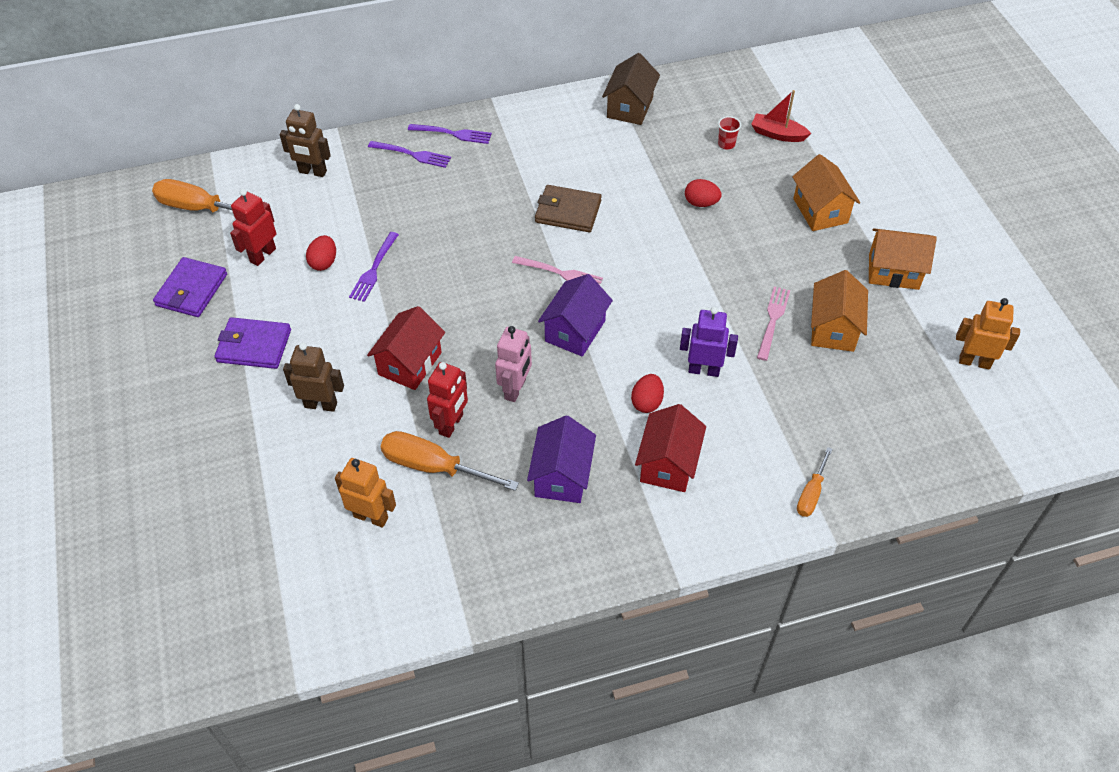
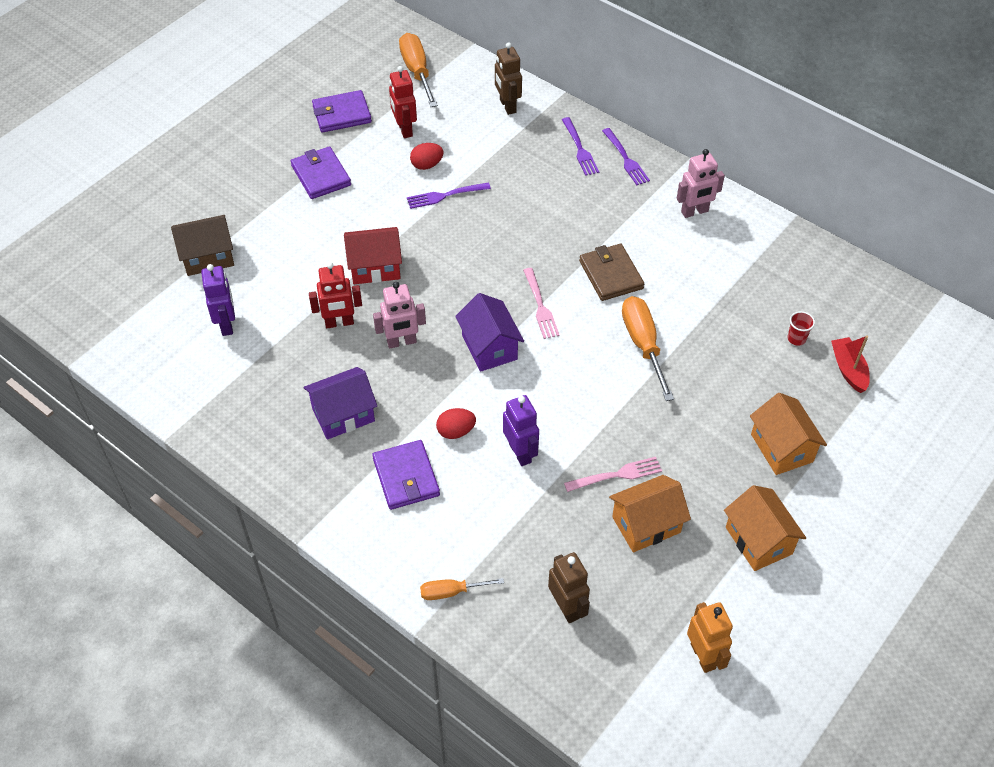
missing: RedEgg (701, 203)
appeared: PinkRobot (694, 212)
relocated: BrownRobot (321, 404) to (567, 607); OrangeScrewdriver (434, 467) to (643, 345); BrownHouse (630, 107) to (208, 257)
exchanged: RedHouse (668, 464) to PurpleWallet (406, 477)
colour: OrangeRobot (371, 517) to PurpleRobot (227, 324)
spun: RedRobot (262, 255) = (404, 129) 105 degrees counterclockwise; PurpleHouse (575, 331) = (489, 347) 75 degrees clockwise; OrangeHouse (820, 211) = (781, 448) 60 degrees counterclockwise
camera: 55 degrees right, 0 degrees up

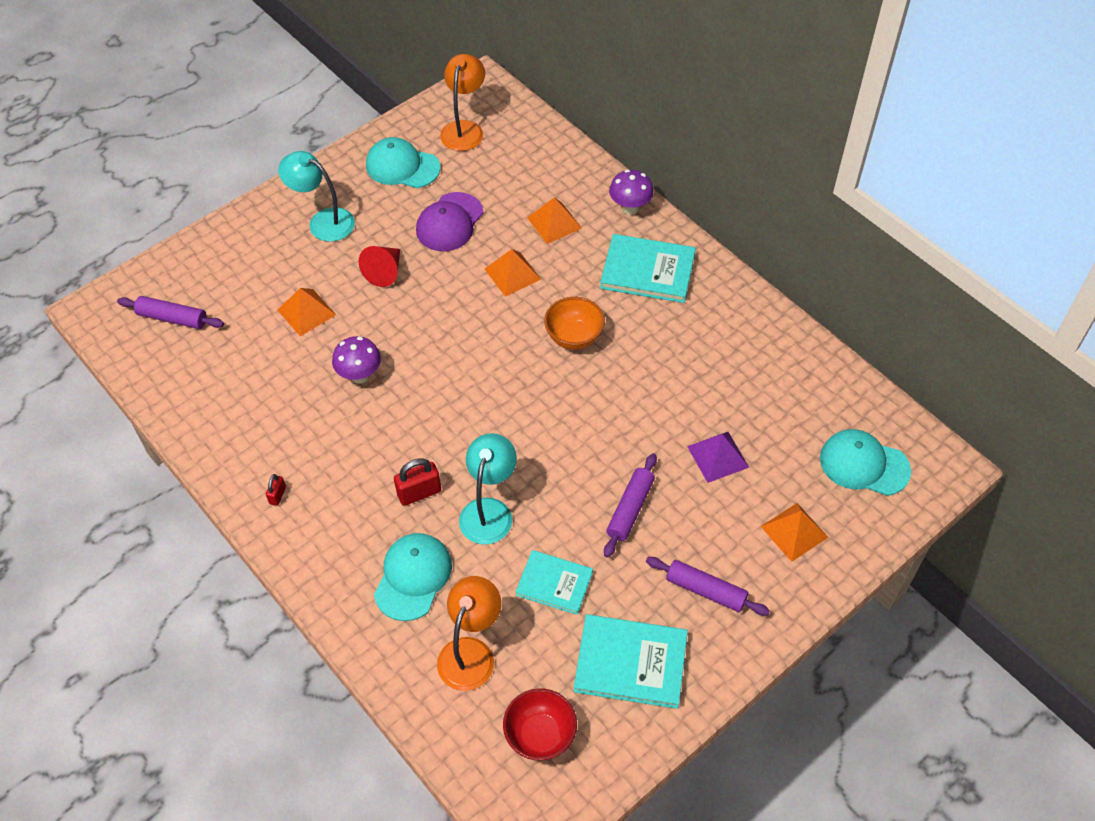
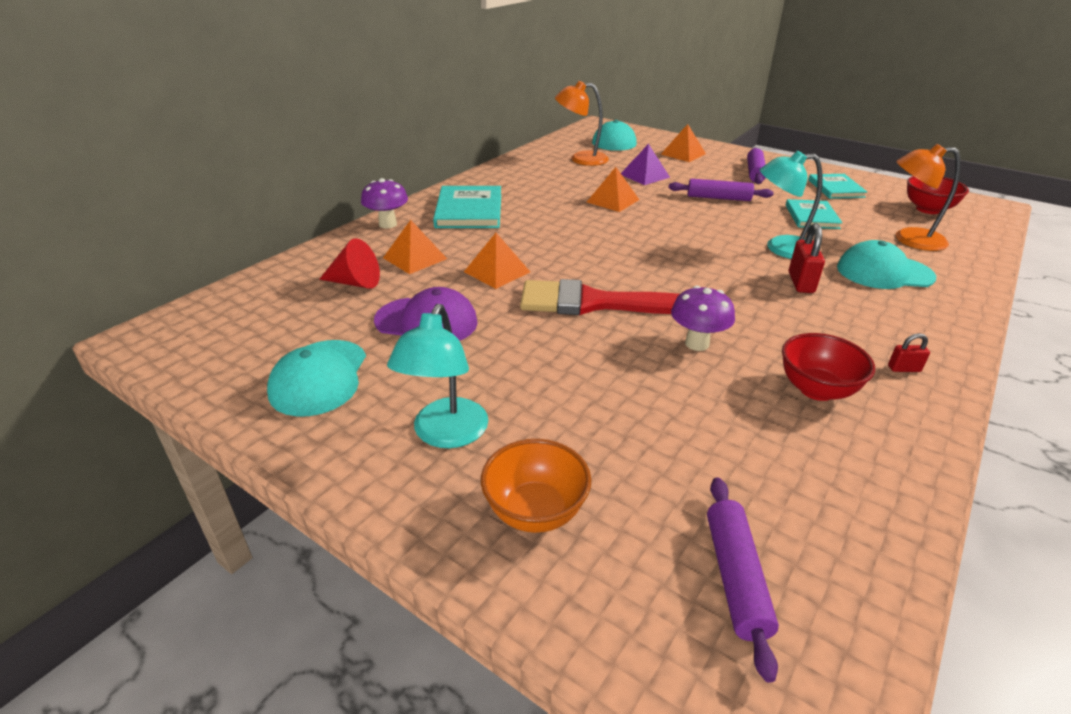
appeared: RedBrush (595, 303); RedBowl (816, 390)
relocated: OrangePyramid (306, 312) to (613, 200); RedCone (385, 272) to (355, 283); OrangeLamp (464, 129) to (581, 159); OrangeBowl (574, 337) to (535, 511)
spun: RedPadlock (419, 493) = (801, 283) 45 degrees clockwise
size: TurquoiseBook (630, 663) = (835, 188) x0.65
camera: 105 degrees left, 20 degrees down

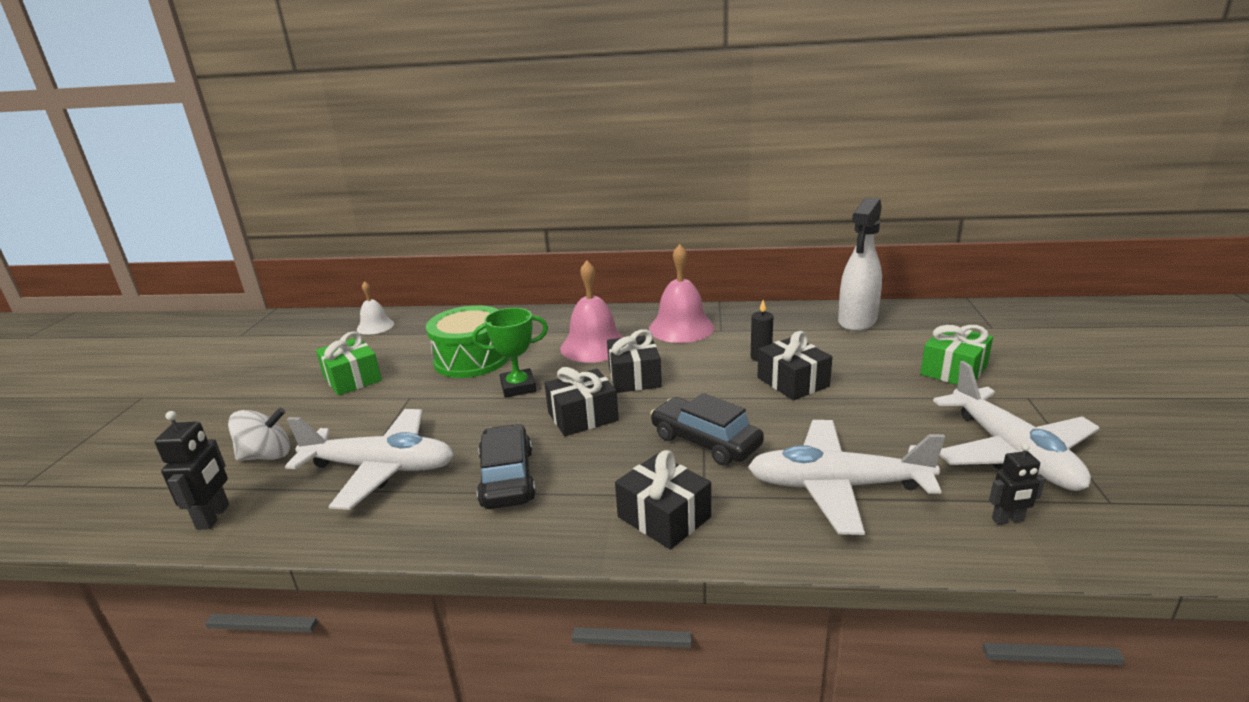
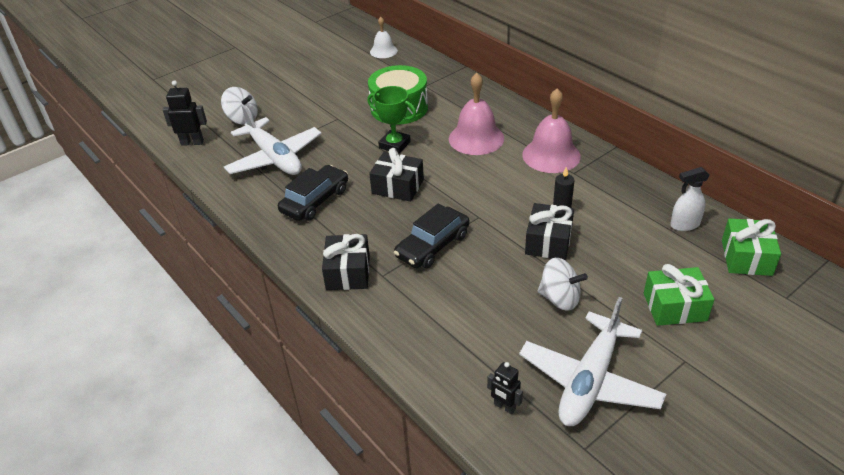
missing: BlackGift (634, 377); WhitePlane (837, 486)
appeared: WhiteSpinningTop (559, 298)
relocated: GreenGift (352, 379) to (746, 257)
spun: BlackRobot (214, 517) = (192, 142) 135 degrees counterclockwise; BlackCar (705, 441) = (432, 246) 135 degrees counterclockwise
size: WhiteSprayBottle (857, 321) = (684, 225) x0.58
camera: 45 degrees right, 15 degrees up

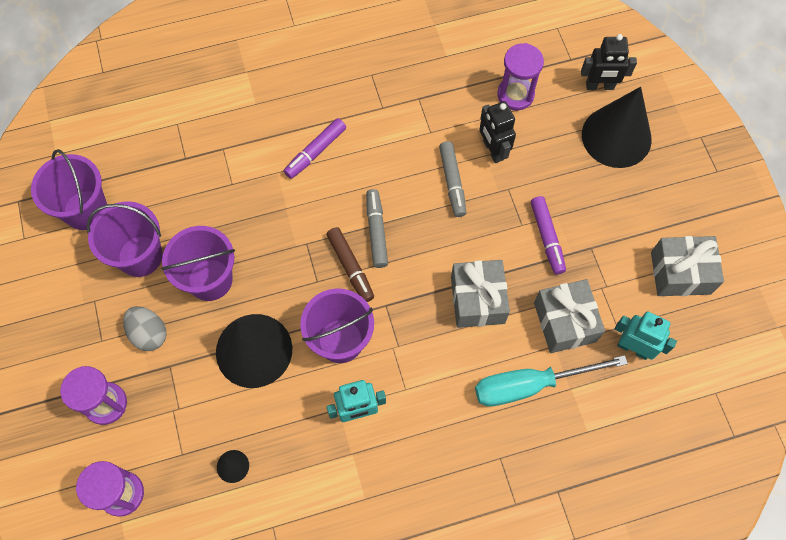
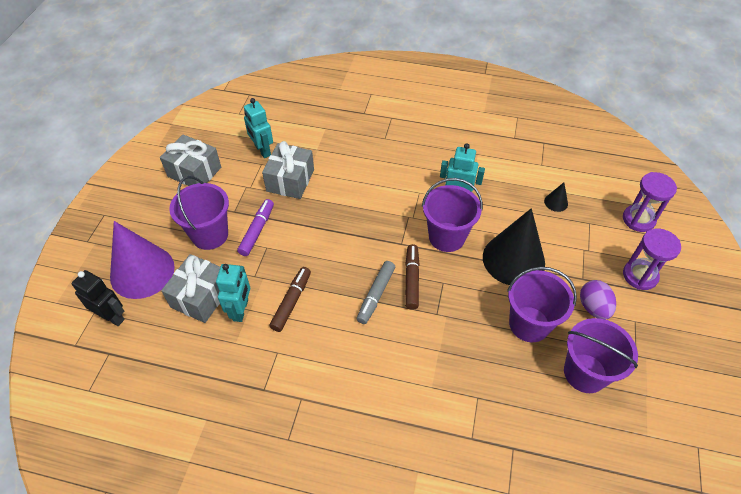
missing: PurpleMarker (315, 152); TurquoiseScrewdriver (530, 385); PurpleHourglass (515, 95)
relocated: PurpleBucket (85, 210) to (210, 235); GreyGift (477, 300) to (201, 297)
colour: GreyEgg (149, 334) to PurpleEgg (593, 307); GreyMarker (452, 182) to BrownMarker (291, 302); BlackRobot (492, 150) to TurquoiseRobot (241, 310); BlackCone (616, 136) to PurpleCone (142, 271)
camera: 150 degrees left, 15 degrees down

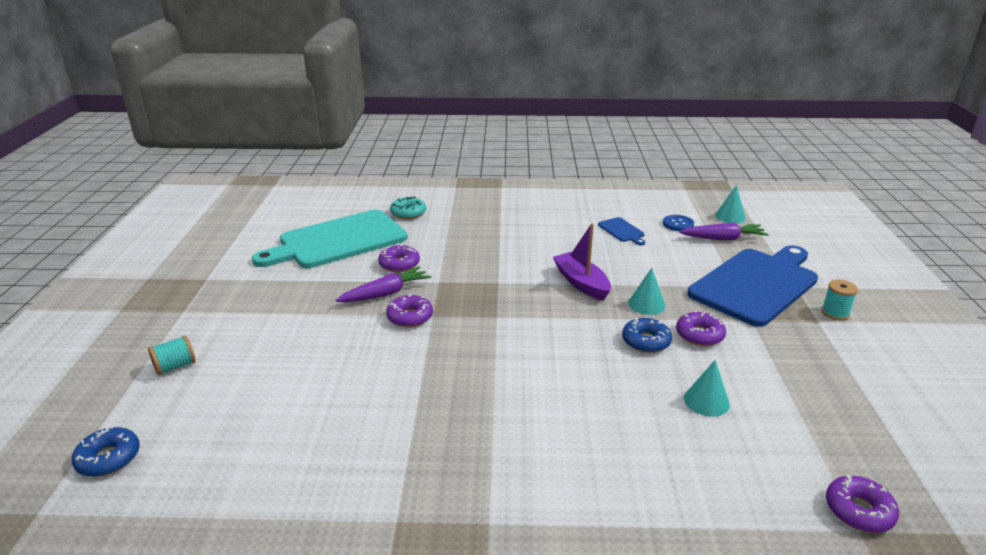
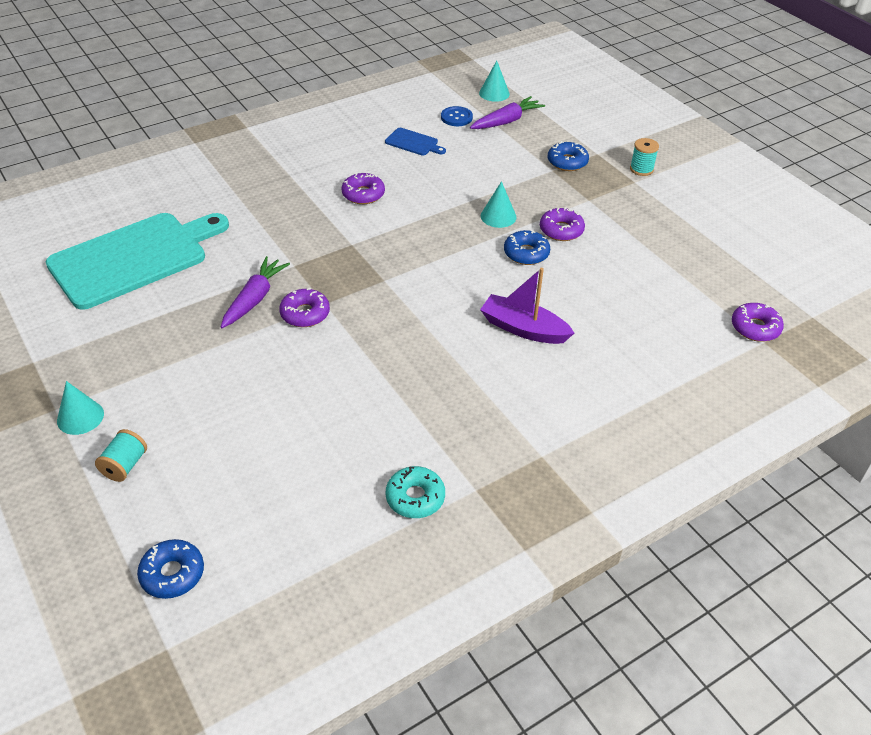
relocated: PurpleDonut (399, 264) to (363, 194); TurquoiseDonut (408, 213) to (415, 497); PurpleBoat (581, 283) to (523, 329); TurquoiseCone (706, 401) to (80, 417)
exchanged: BlueCuttingBoard (756, 284) to BlueDonut (567, 162)
spun: TurquoiseCuttingBoard (338, 241) = (134, 258) 150 degrees counterclockwise
camera: 35 degrees left, 15 degrees up

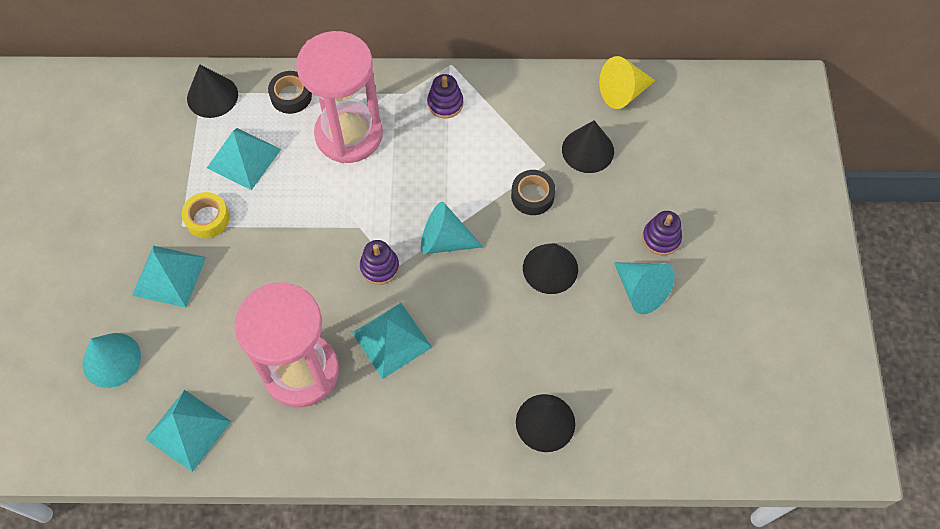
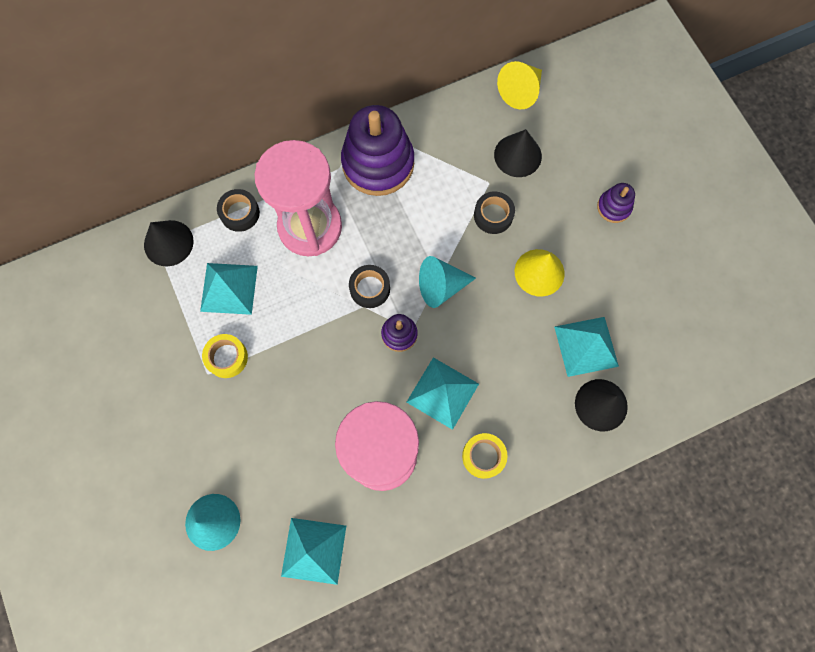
missing: TurquoiseCone (641, 290)
appeared: BlackTape (370, 288); YellowTape (483, 456)
relocated: TurquoisePyramid (169, 276) to (586, 346)
colour: BlackCone (550, 268) to YellowCone (539, 272)
size: PurpleStackingToy (445, 103) = (378, 163) x2.15
camera: 25 degrees left, 10 degrees up

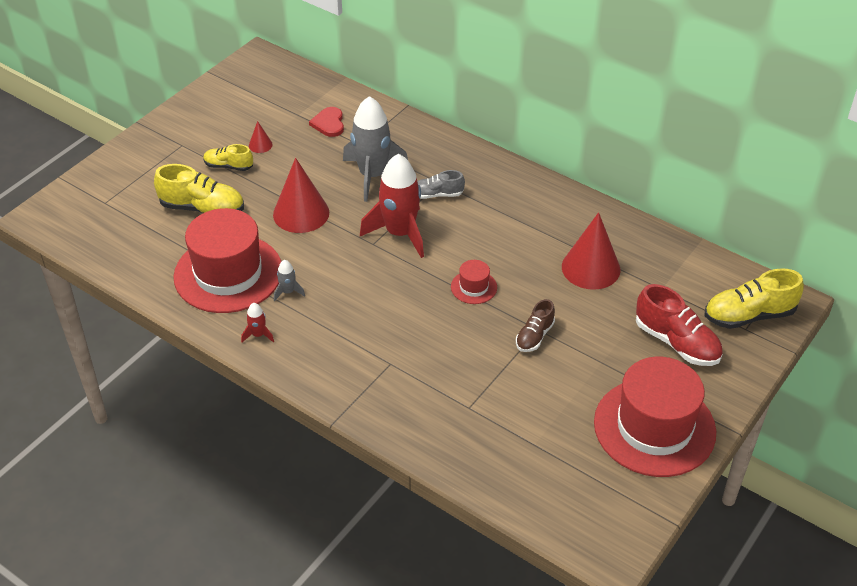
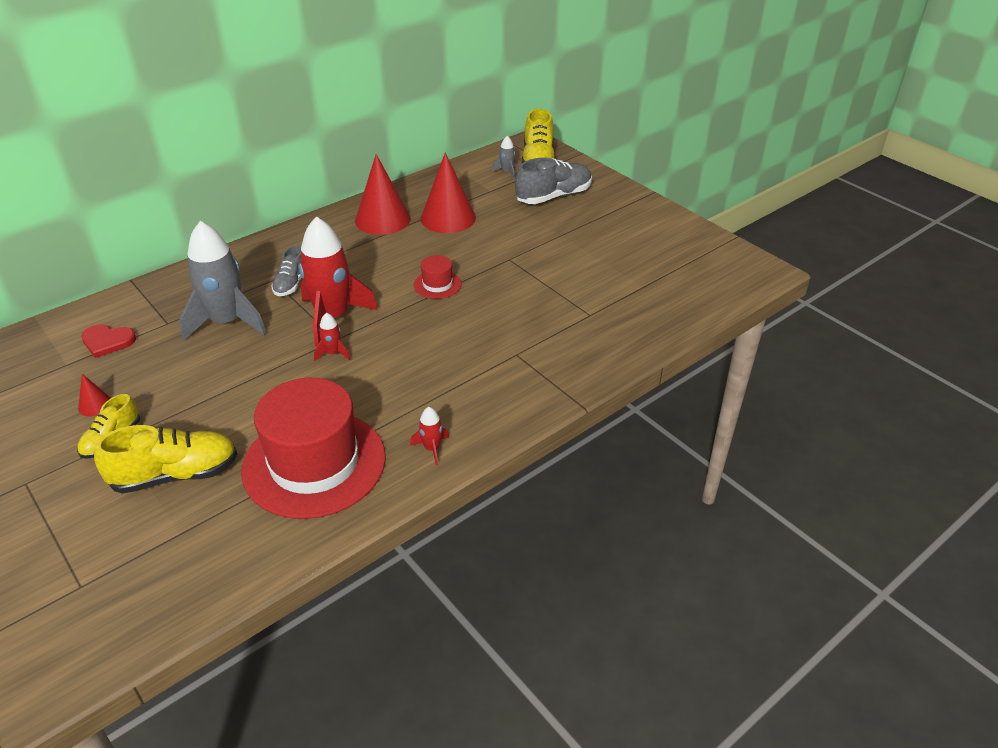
missing: BrownShoe (534, 336); RedHat (654, 427)
appeared: RedRocket (333, 353)
relocated: RedCone (301, 213) to (382, 219); GreyRocket (288, 292) to (506, 172)
colour: RedShoe (676, 342) to GreyShoe (553, 197)
spun: YellowShoe (202, 208) = (175, 475) 45 degrees clockwise
camera: 75 degrees left, 5 degrees down

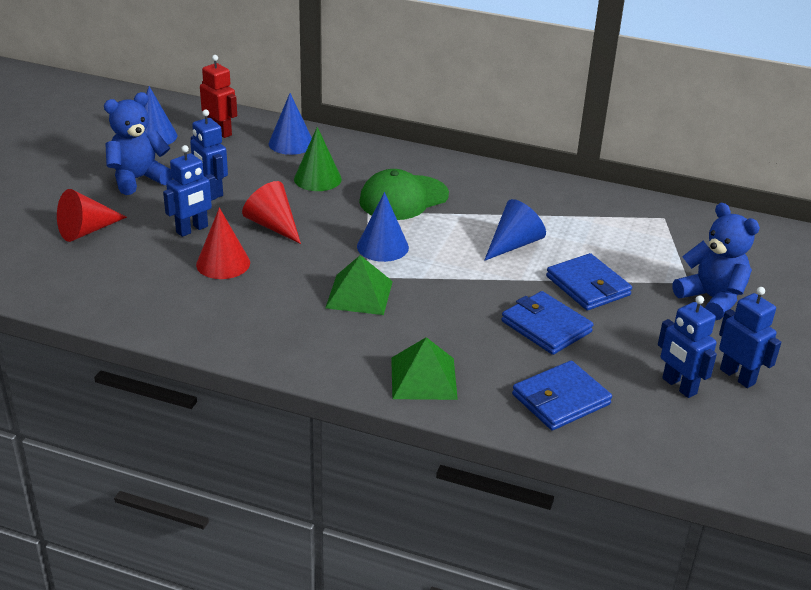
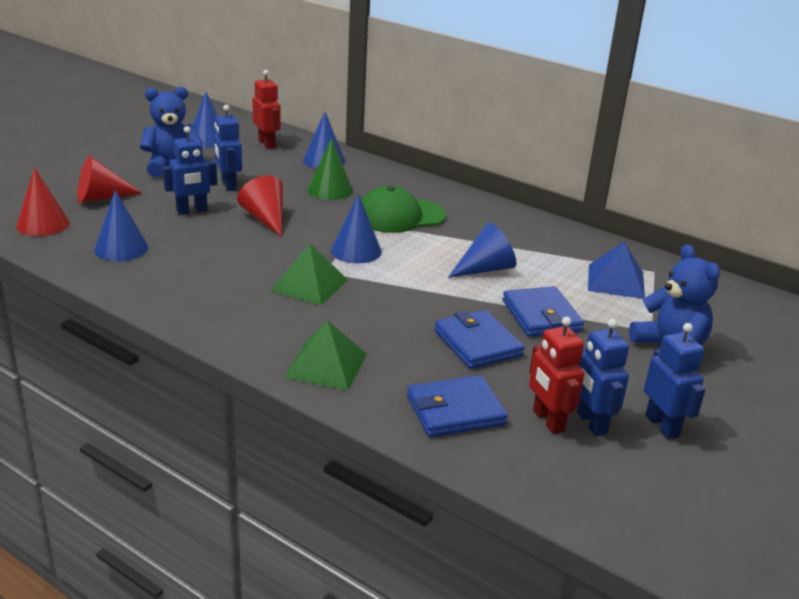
appeared: BlueCone (121, 248); RedRobot (548, 421); BluePyramid (615, 281)
relocated: RedCone (223, 263) to (43, 224)
camera: 15 degrees right, 5 degrees down

